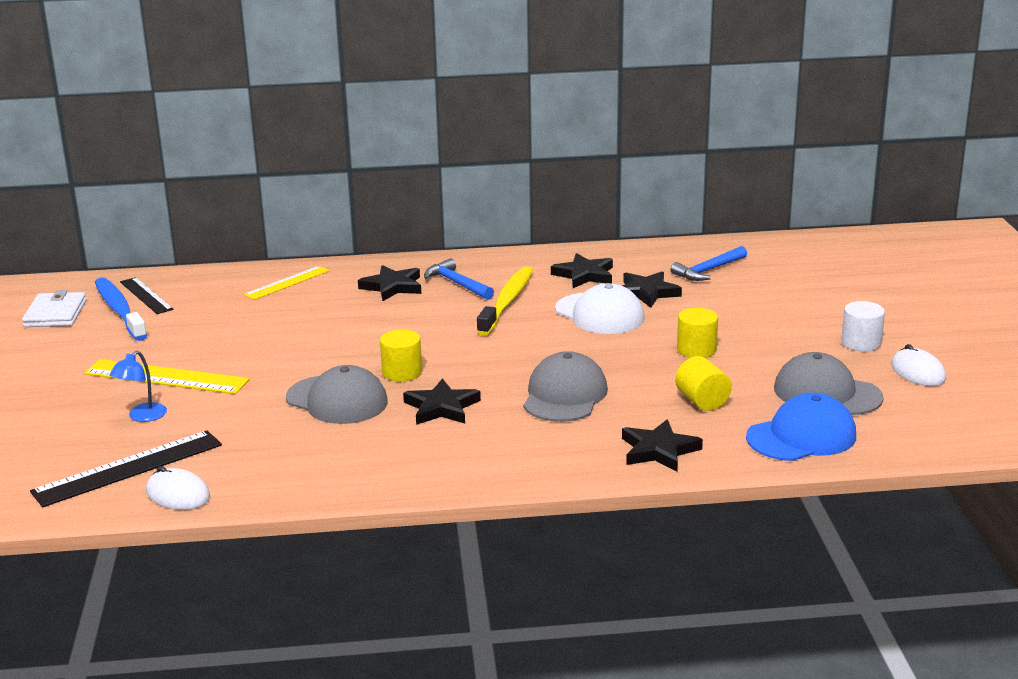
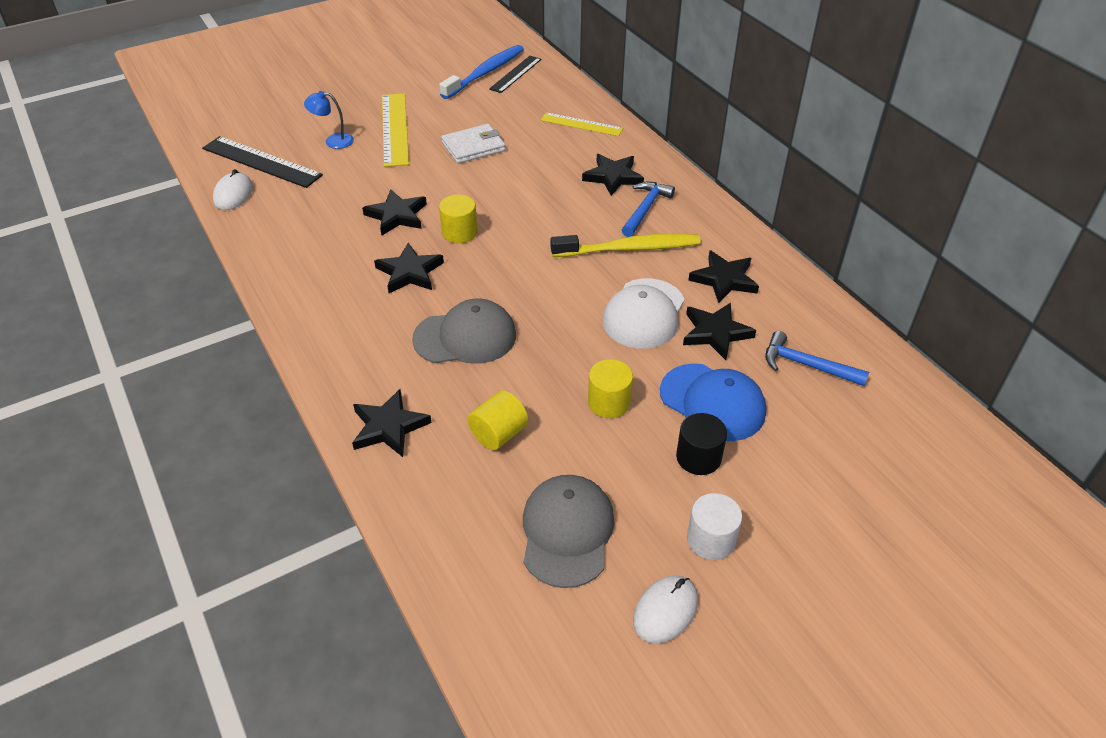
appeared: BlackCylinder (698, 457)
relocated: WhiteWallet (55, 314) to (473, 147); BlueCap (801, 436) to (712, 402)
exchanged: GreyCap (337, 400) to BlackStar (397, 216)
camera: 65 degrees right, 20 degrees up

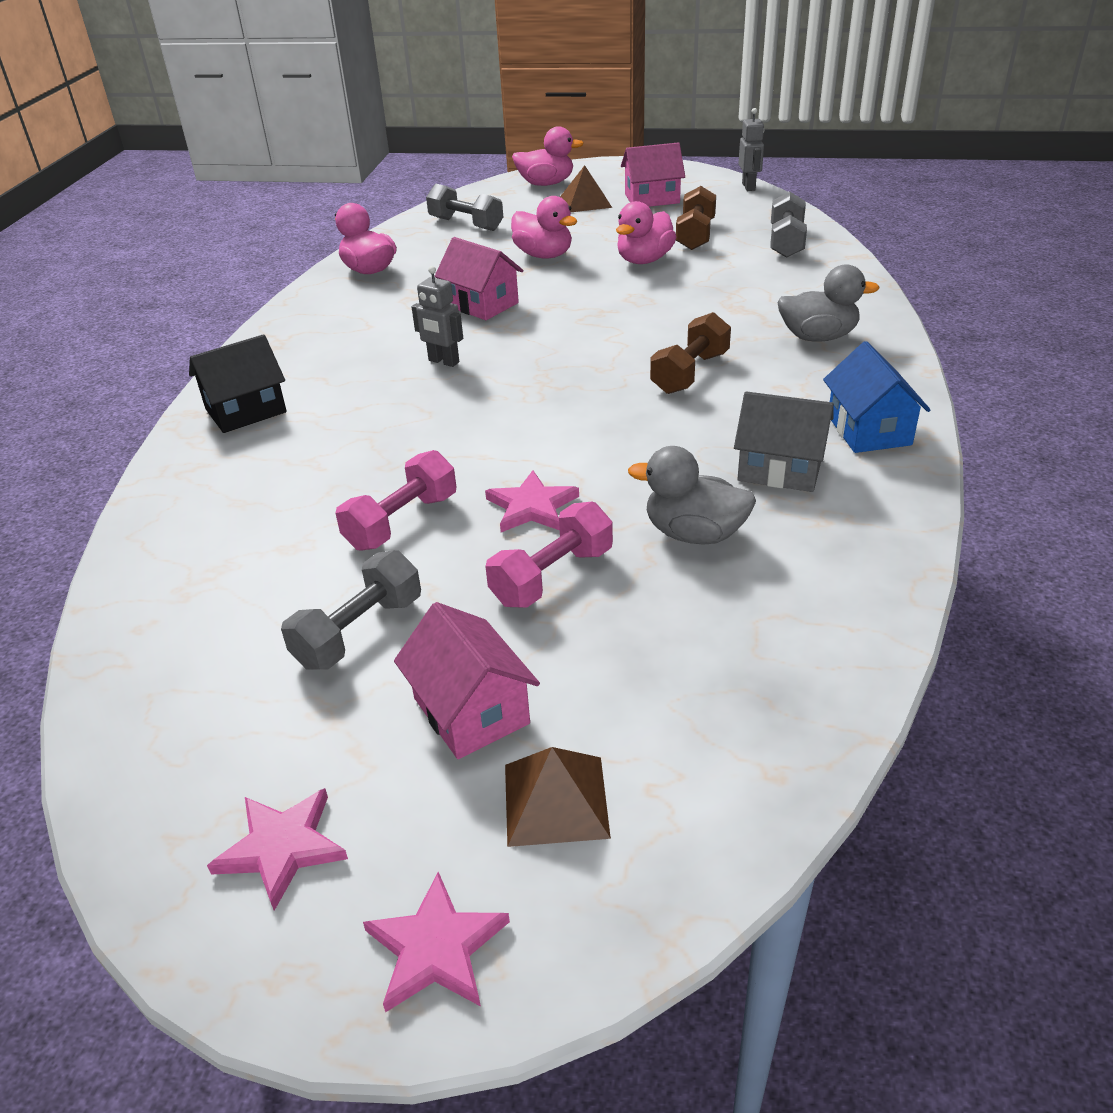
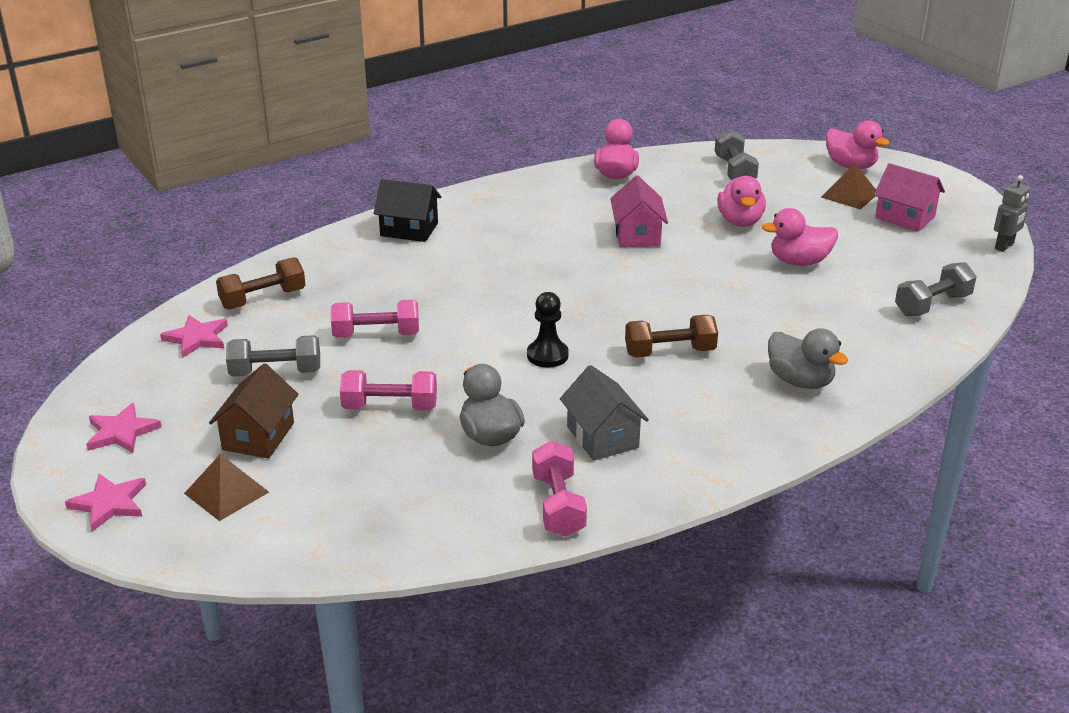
missing: GreyRobot (443, 361); BlueHouse (869, 430)
appeared: BlackPawn (547, 355); PinkDumbbell (558, 505)
relocated: PinkStar (532, 507) to (197, 338); BrownDumbbell (695, 235) to (263, 299)
colour: PinkHouse (471, 711) to BrownHouse (258, 436)
camera: 45 degrees right, 5 degrees down

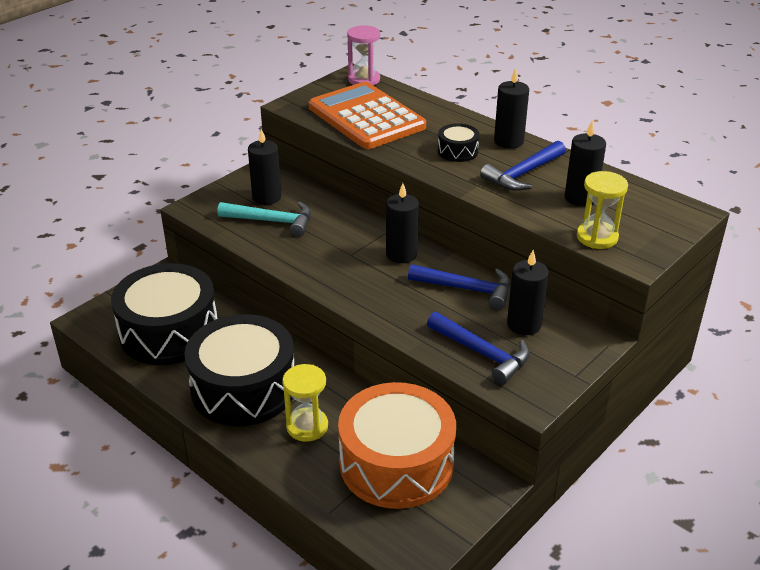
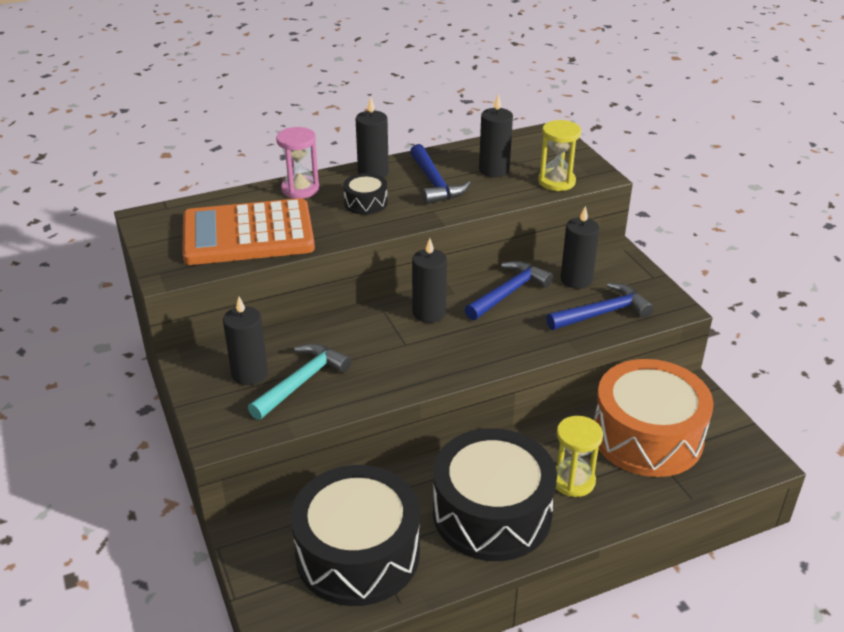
relocated: PinkHourglass (364, 79) to (300, 189)
camera: 65 degrees left, 0 degrees up

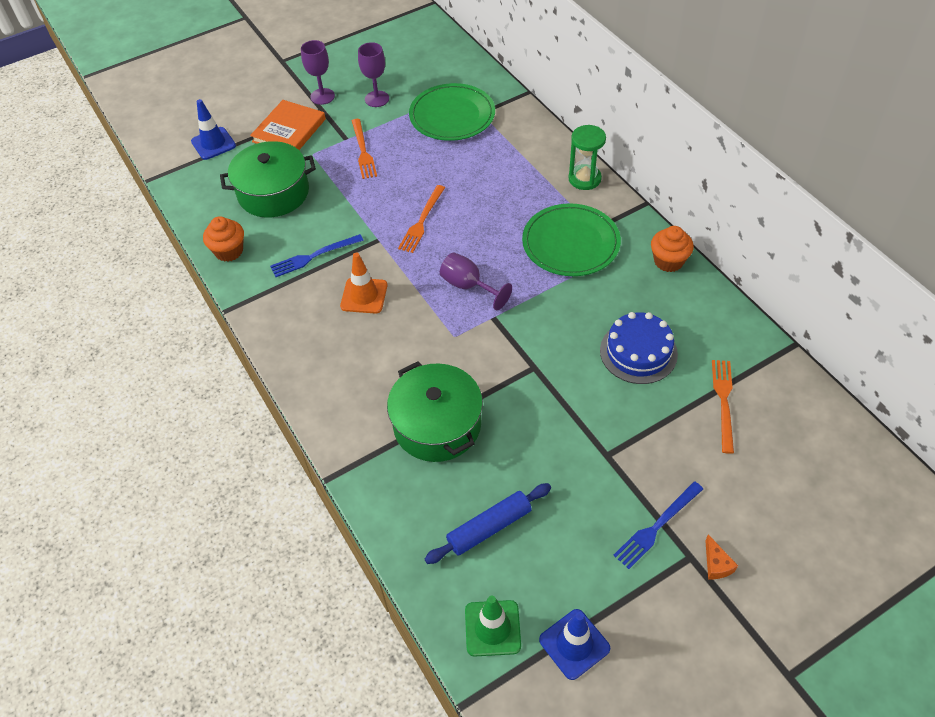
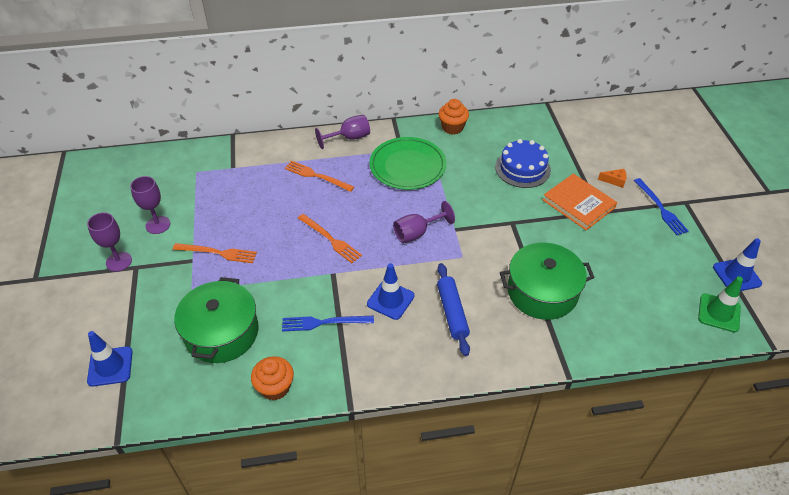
missing: GreenPlate (452, 115)
relocated: OrangeBook (289, 130) to (578, 204); BlueRollingPin (489, 528) to (452, 312); OrangeCheese (716, 564) to (614, 181); OrangeFork (723, 401) to (316, 176)
exchanged: GreenHourglass (584, 179) to PurpleGoblet (349, 138)
colour: OrangeTrafficCone (364, 296) to BlueTrafficCone (390, 300)
spun: BlueFork (314, 256) = (324, 322) 90 degrees clockwise
camera: 70 degrees left, 5 degrees down

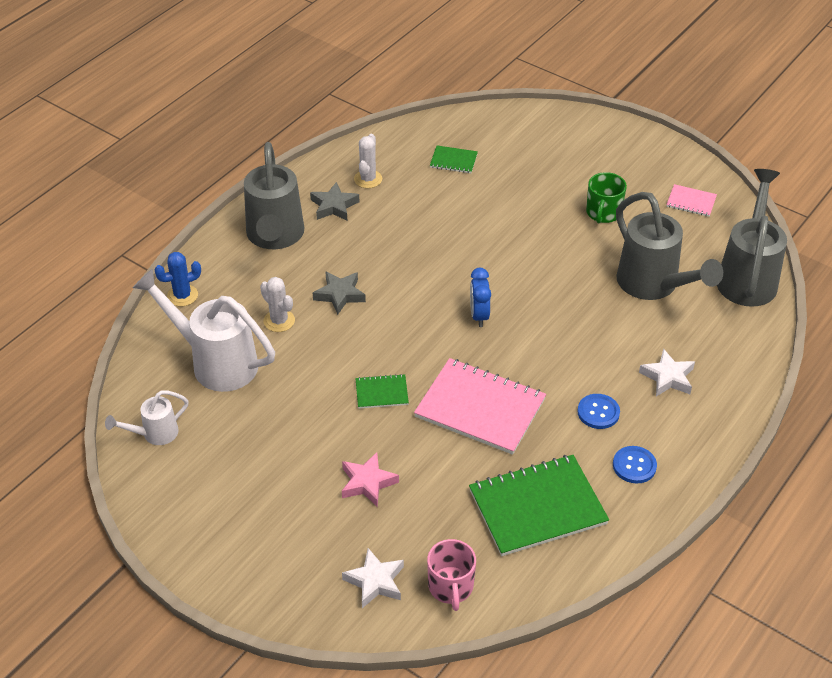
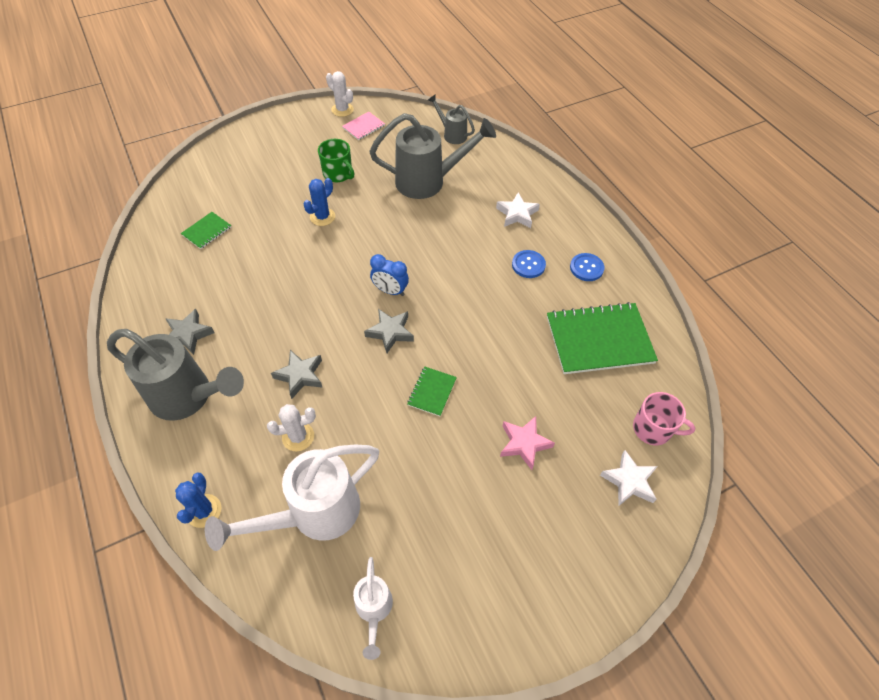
missing: PinkNotebook (480, 408)
appeared: BlueCactus (322, 217); GreyStar (390, 332)
relocated: WhiteCactus (368, 179) to (342, 110)
spun: GreenNotebook (537, 507) = (599, 340) 75 degrees clockwise
size: GreyWateringCan (748, 276) = (451, 134) x0.51
camera: 65 degrees left, 10 degrees up

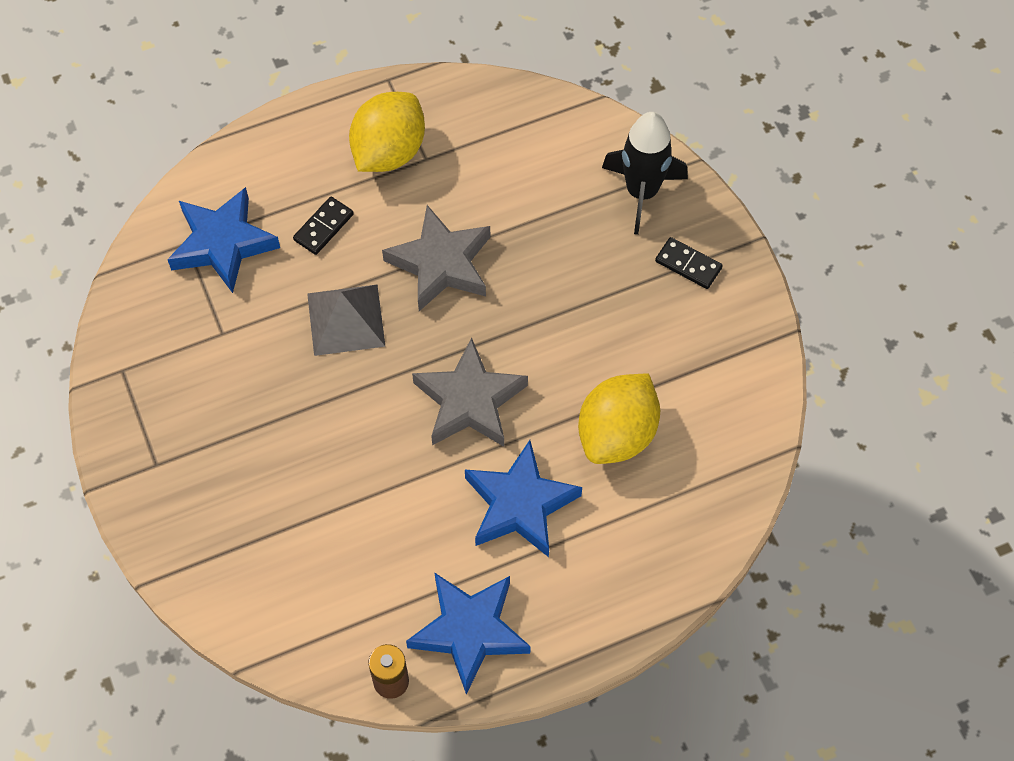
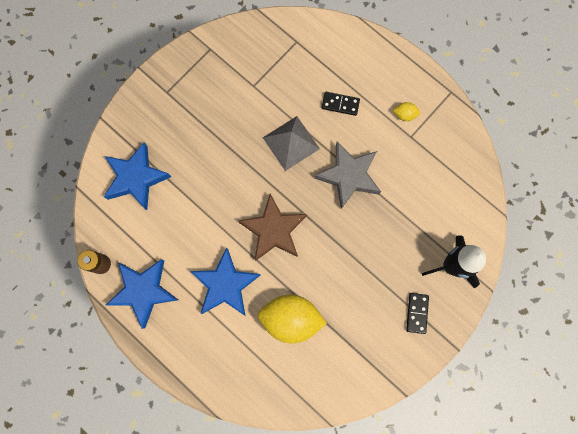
relocated: BlueStar (223, 244) to (136, 178)
colour: GreyStar (469, 401) to BrownStar (273, 230)
size: YellowLemon (389, 152) = (404, 115) x0.43
camera: 65 degrees right, 15 degrees up

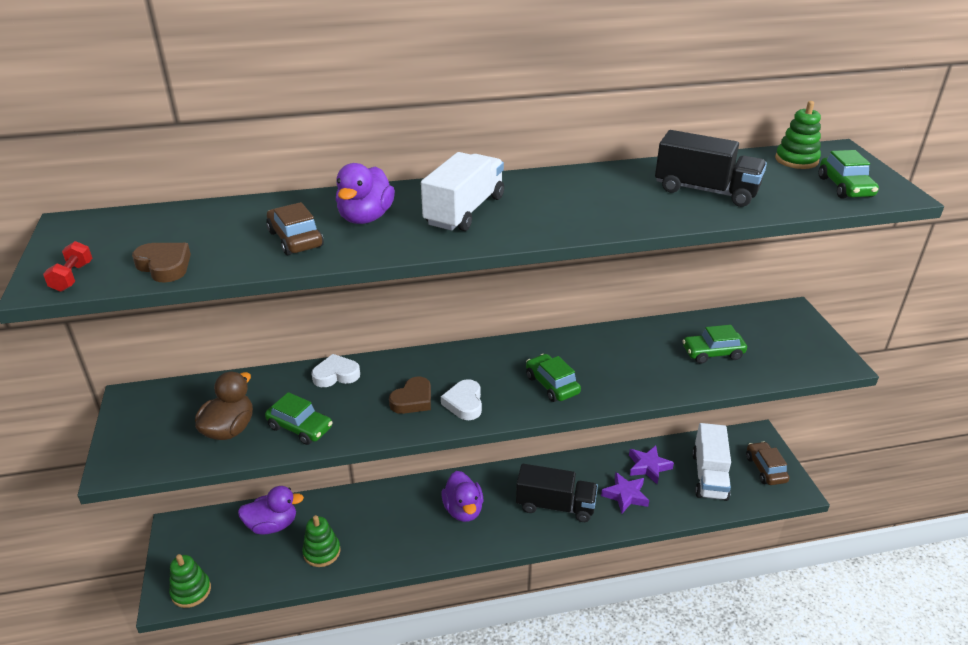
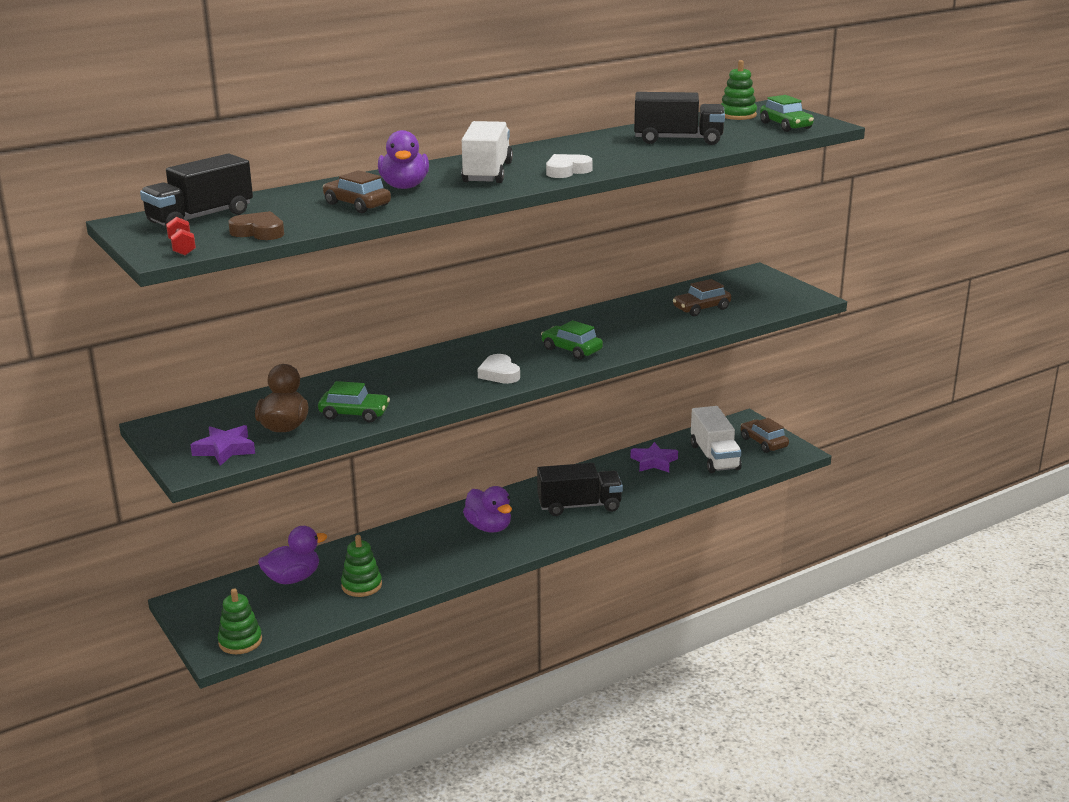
missing: BrownHeart (413, 400)
appeared: BlackTruck (200, 217)
relocated: WhiteHeart (336, 375) to (567, 171); PurpleStar (625, 495) to (225, 449)
colour: GreenCar (712, 353) to BrownCar (701, 308)
camera: 20 degrees left, 10 degrees down

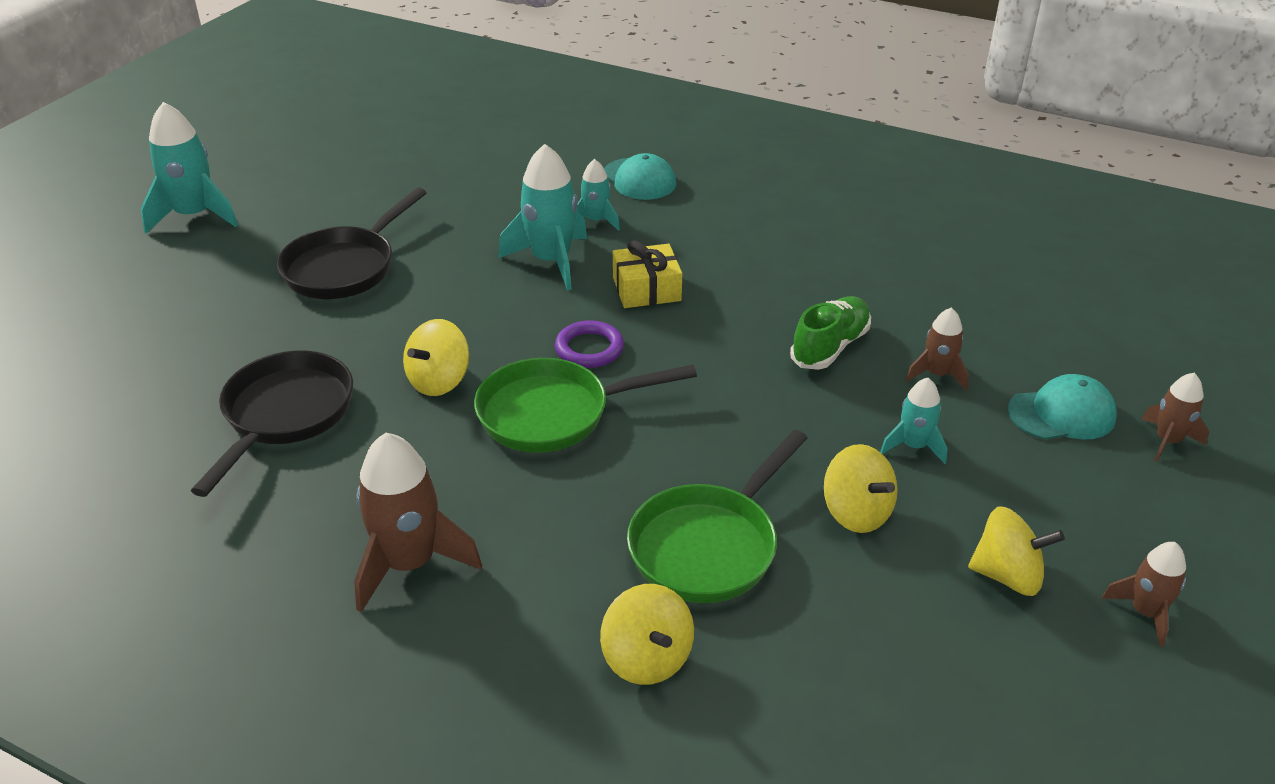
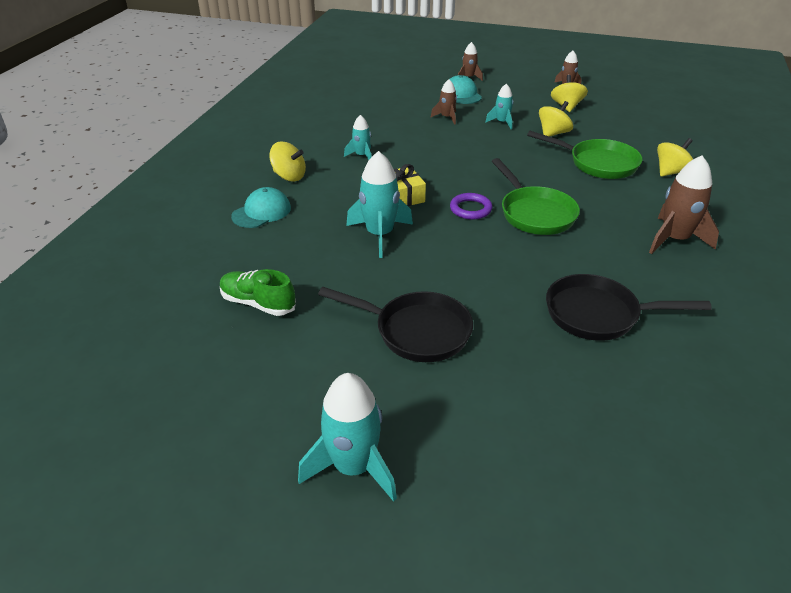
relocated: YellowSpinningTop (439, 381) to (289, 176); TurquoiseRocket (595, 221) to (361, 156); GreenShoe (830, 347) to (258, 303)
camera: 100 degrees left, 0 degrees up

